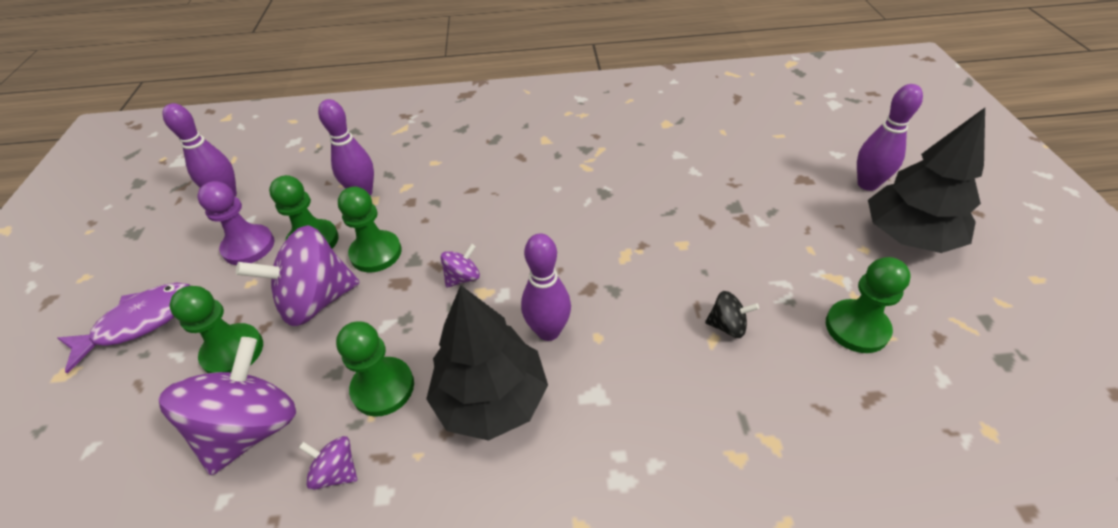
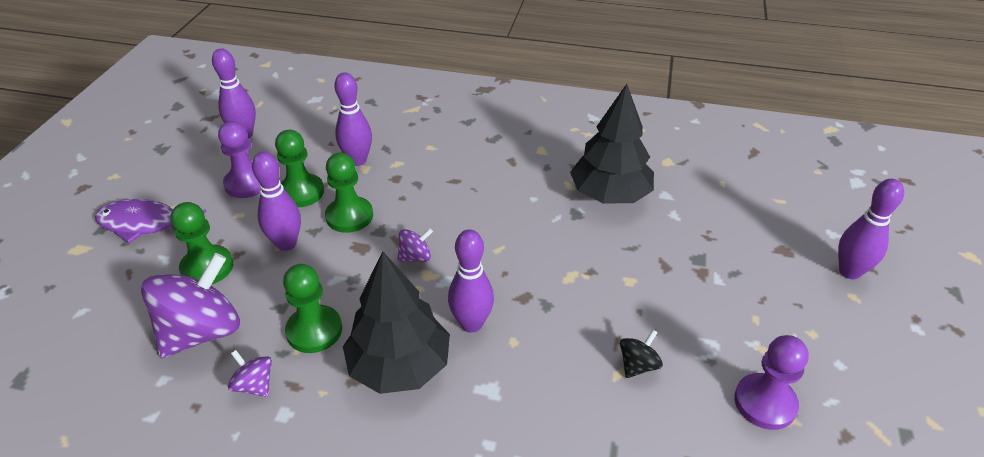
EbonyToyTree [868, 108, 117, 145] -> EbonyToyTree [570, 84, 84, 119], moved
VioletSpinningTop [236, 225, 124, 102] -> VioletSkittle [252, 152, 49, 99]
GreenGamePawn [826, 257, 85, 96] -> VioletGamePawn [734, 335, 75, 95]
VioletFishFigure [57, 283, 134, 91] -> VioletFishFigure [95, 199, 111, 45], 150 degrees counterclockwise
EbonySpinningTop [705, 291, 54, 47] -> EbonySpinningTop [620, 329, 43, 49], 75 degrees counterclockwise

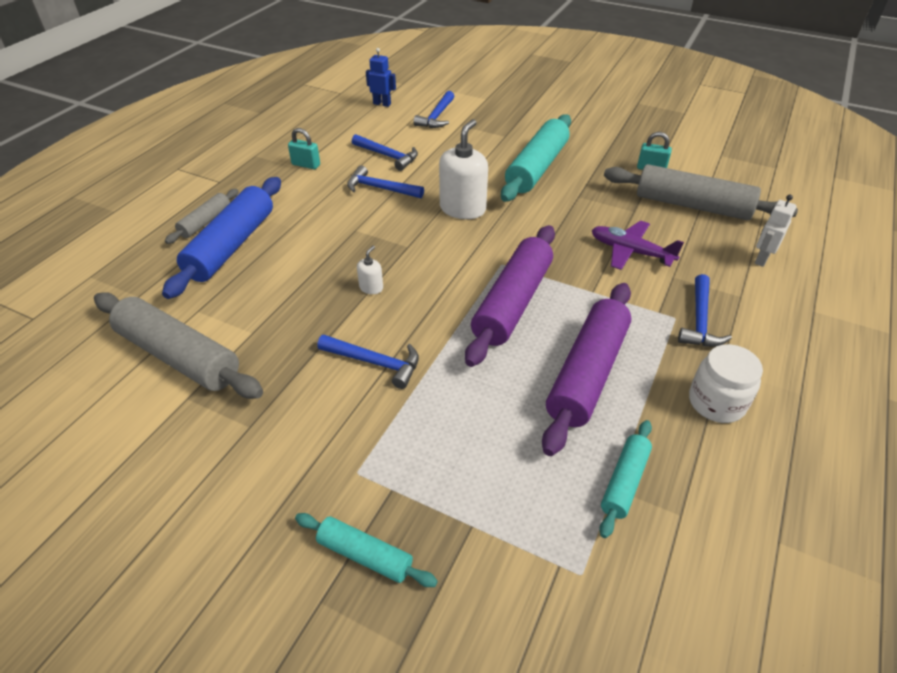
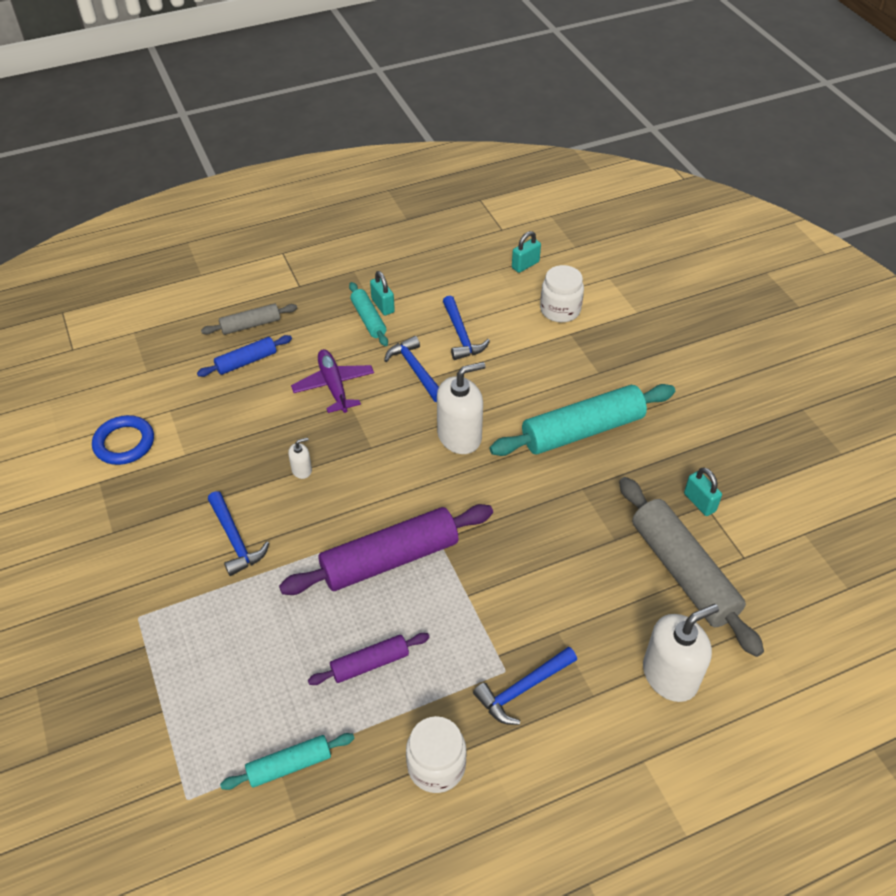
TealPastryRoller [295, 513, 143, 74] -> TealPastryRoller [349, 282, 39, 64], moved
VioletToyPlane [592, 221, 92, 49] -> VioletToyPlane [291, 349, 83, 64], moved
GrayPastryRoller [94, 292, 169, 107] -> RoyalBlueTorus [92, 415, 62, 50]
RoyalBlueToyRobot [366, 48, 30, 59] -> TealSmallLock [512, 231, 29, 42]
RoyalBlueHammer [414, 91, 40, 37] -> SnowWhiteJar [540, 265, 44, 57]
SnowWhiteToyRobot [755, 194, 42, 73] -> SnowWhitePumpBottle [643, 604, 76, 98]
RoyalBluePastryRoller [162, 177, 119, 122] -> RoyalBluePastryRoller [197, 335, 95, 42], x0.53
VioletPastryRoller [542, 283, 89, 173] -> VioletPastryRoller [308, 633, 122, 52], x0.53

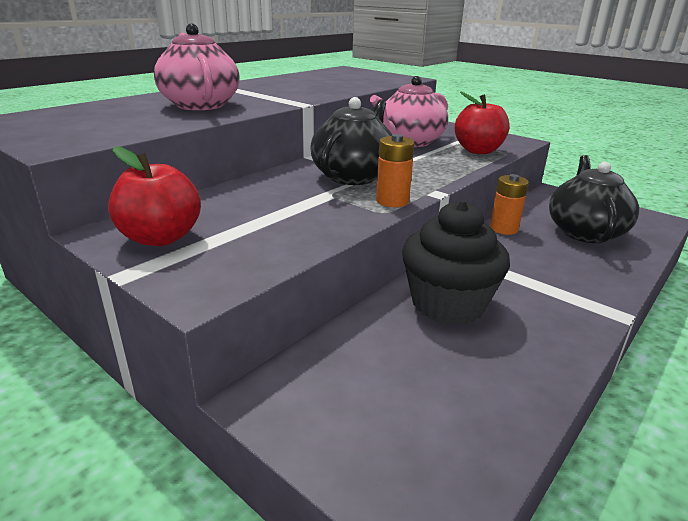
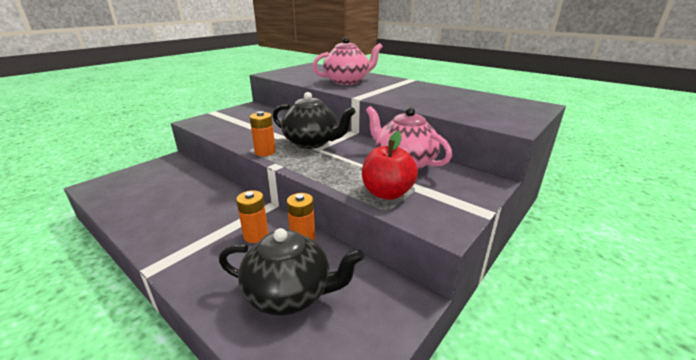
CrimsonToyApple [108, 146, 93, 100] -> none
EbonyCupcake [402, 200, 108, 125] -> none
none -> BrightOrangePowerCell [236, 190, 32, 53]

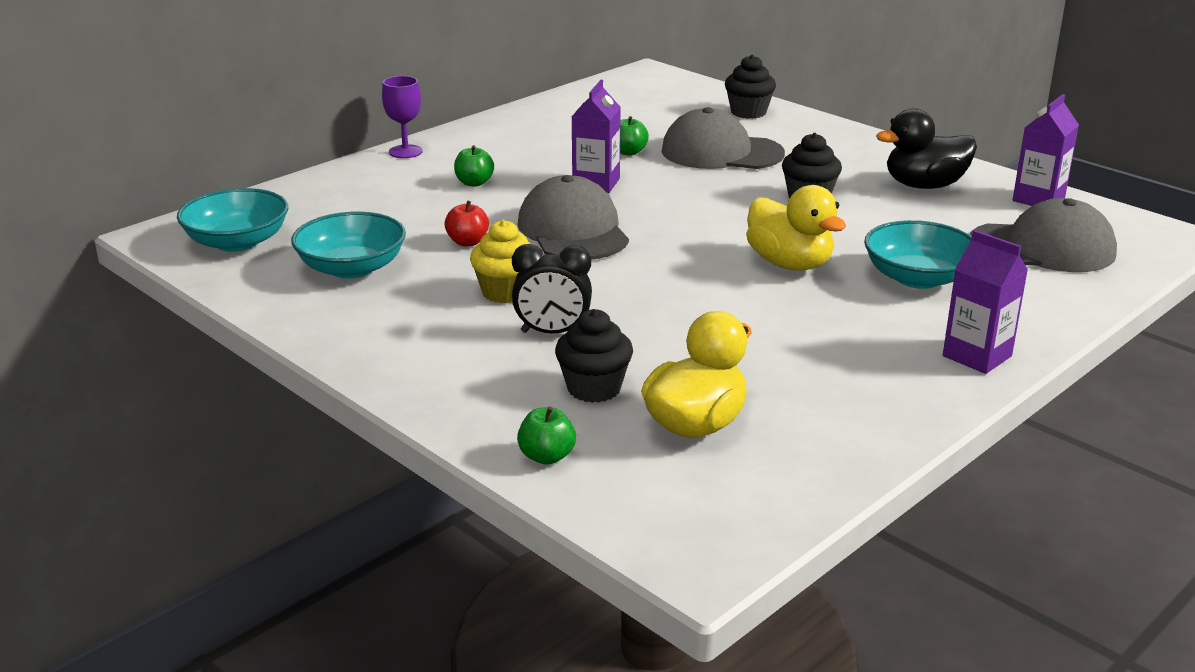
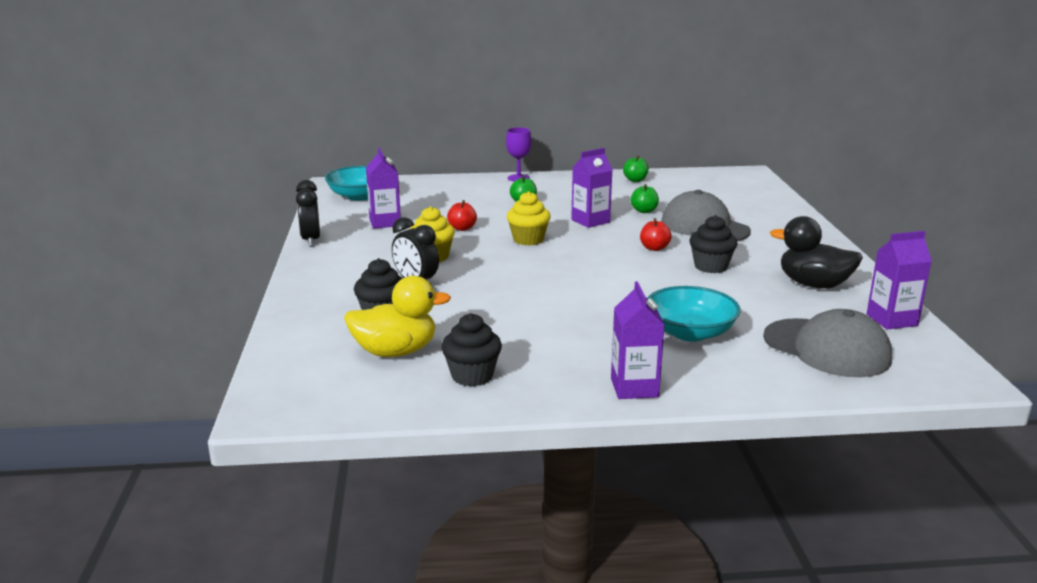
BrightYellowDuck [746, 185, 100, 86] -> none
none -> EbonyAlarmClock [296, 180, 24, 67]
none -> CrimsonToyApple [640, 218, 32, 33]
GreenToyApple [517, 407, 59, 58] -> GreenToyApple [623, 155, 26, 27], moved
EbonyCupcake [725, 55, 51, 64] -> EbonyCupcake [441, 313, 61, 74], moved
TealBowl [291, 212, 115, 67] -> VioletJuiceCarton [366, 147, 35, 82]
GrayBaseballCap [518, 175, 111, 85] -> BrightYellowCupcake [507, 191, 44, 55]

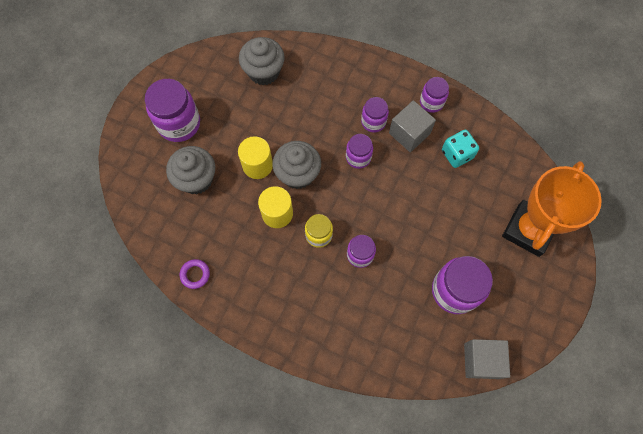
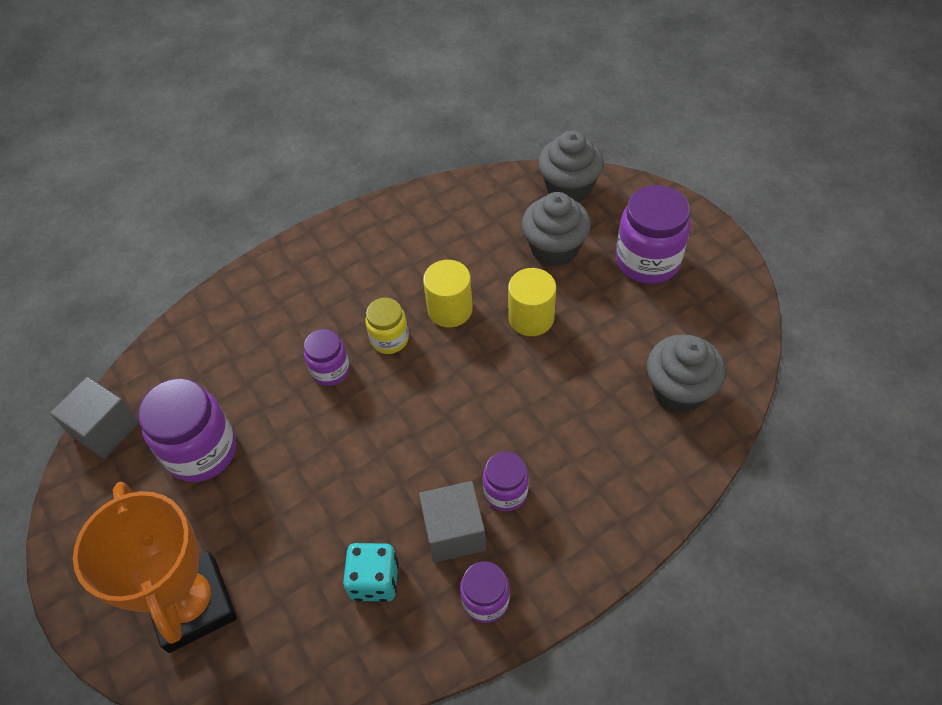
VioletTorus [180, 259, 30, 30] -> none
VioletJar [346, 134, 27, 35] -> none
GrayCupcake [272, 141, 49, 48] -> GrayCupcake [538, 130, 66, 73], moved

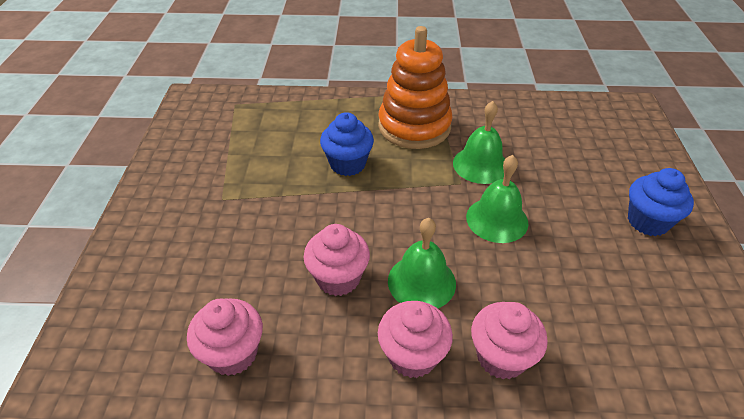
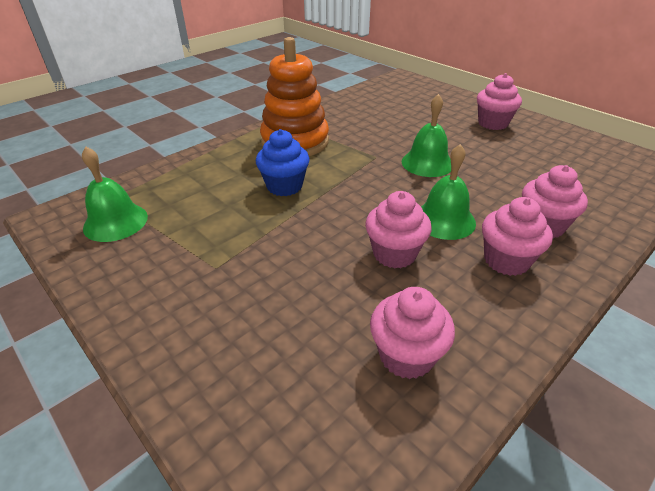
GreenSchoolBell [453, 101, 52, 83] -> GreenSchoolBell [82, 147, 66, 95], moved
RoyalBlueCupcake [628, 168, 66, 68] -> PinkCupcake [477, 73, 45, 57]

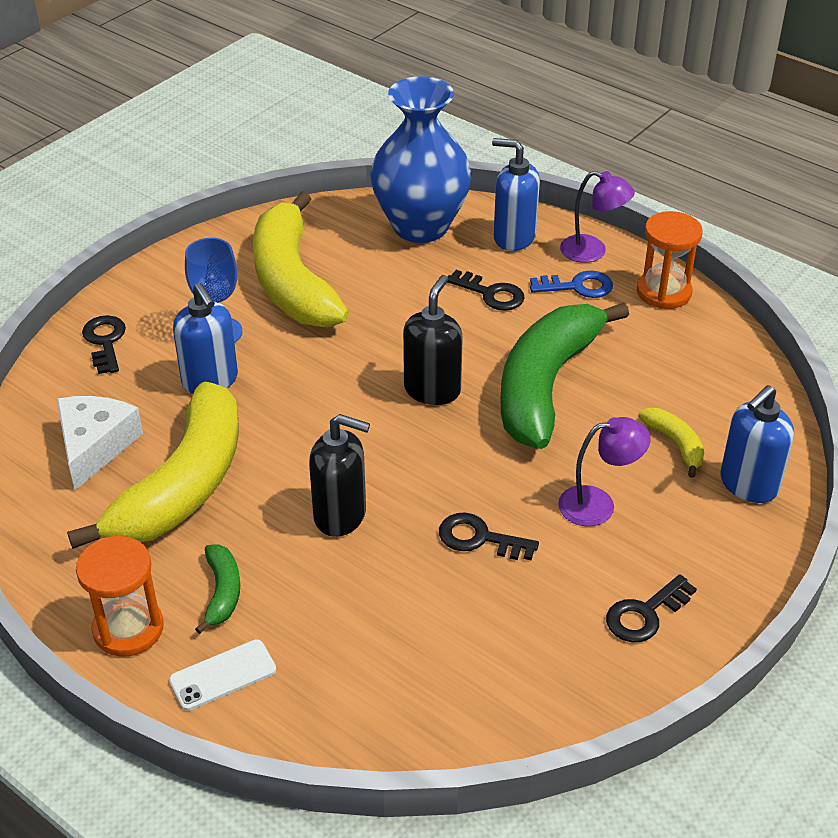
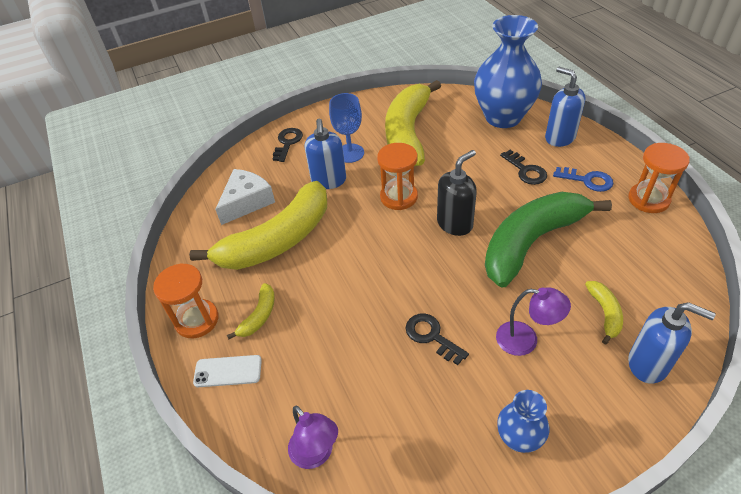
EbonyPumpBottle [309, 414, 61, 123] -> none
none -> BrightOrangeSandglass [377, 143, 41, 67]
VioletDeskLamp [560, 171, 75, 92] -> VioletDeskLamp [288, 406, 50, 63], moved
EbonyKey [606, 574, 91, 69] -> RoyalBlueTallVase [497, 390, 52, 63]
GreenBananaFruit [195, 544, 45, 90] -> BrightYellowBananaFruit [227, 283, 48, 56]
RoyalBluePumpBottle [720, 385, 74, 118] -> RoyalBluePumpBottle [628, 302, 88, 82], 135 degrees counterclockwise

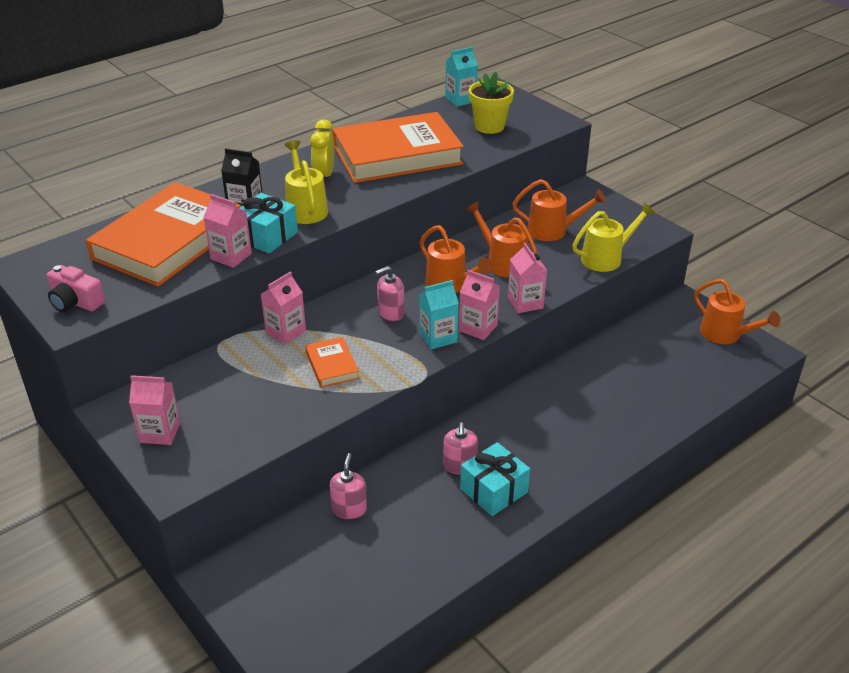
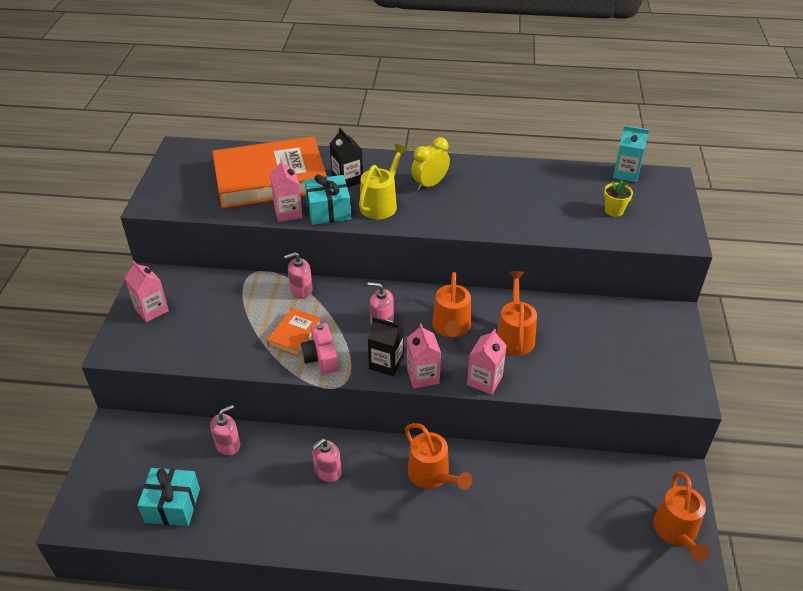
BrightOrangeBook [333, 112, 131, 71] -> none
BrightYellowWateringPot [572, 203, 83, 69] -> none
PinkPhotoCamera [47, 265, 58, 47] -> PinkPhotoCamera [301, 323, 37, 51], moved
TealWrappedGift [460, 442, 70, 74] -> TealWrappedGift [137, 468, 63, 58], moved
BrightOrangeWateringPot [512, 179, 94, 62] -> BrightOrangeWateringPot [405, 423, 67, 67], moved
PinkJuiceCarton [261, 272, 45, 73] -> PinkPumpBottle [284, 252, 29, 47]
TealJuiceCarton [419, 280, 40, 70] -> EbonyJuiceCarton [368, 317, 36, 60]
BrightYellowPlantPot [469, 71, 45, 63] -> BrightYellowPlantPot [604, 180, 29, 37], x0.61

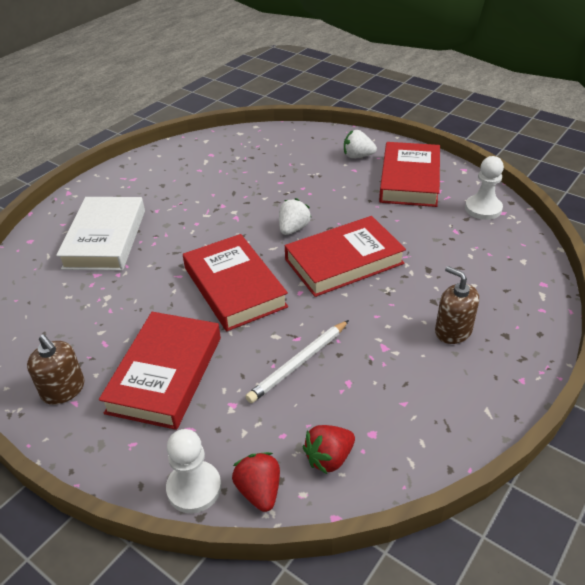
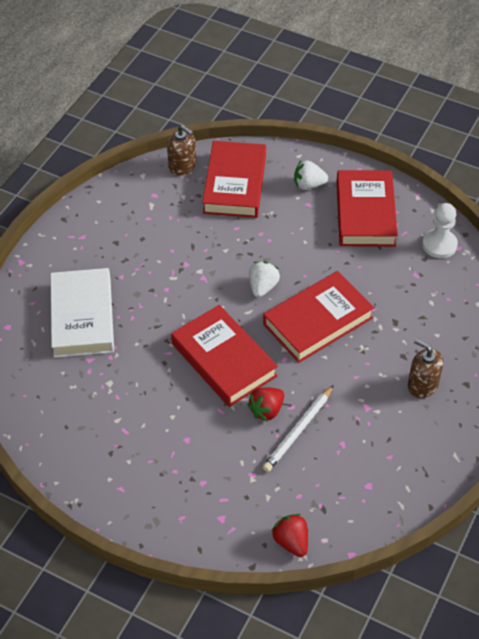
SnowWhiteGamePawn [166, 429, 55, 84] -> none
RussetPumpBottle [27, 335, 58, 70] -> RussetPumpBottle [167, 125, 29, 51], moved
CrimsonBook [99, 312, 122, 118] -> CrimsonBook [202, 141, 64, 77], moved
CrimsonStrawberry [303, 425, 52, 49] -> CrimsonStrawberry [247, 387, 37, 35], moved

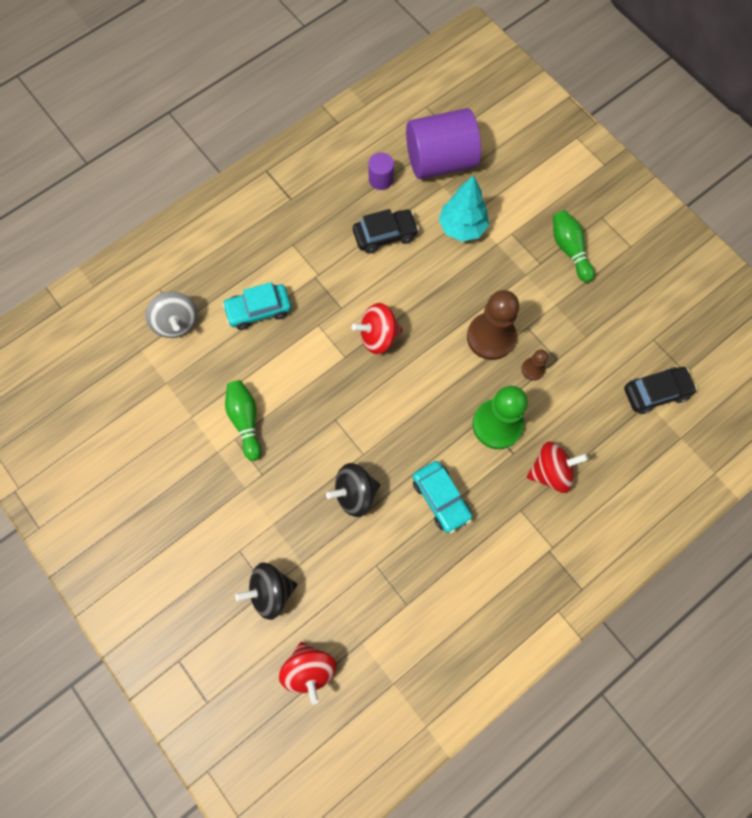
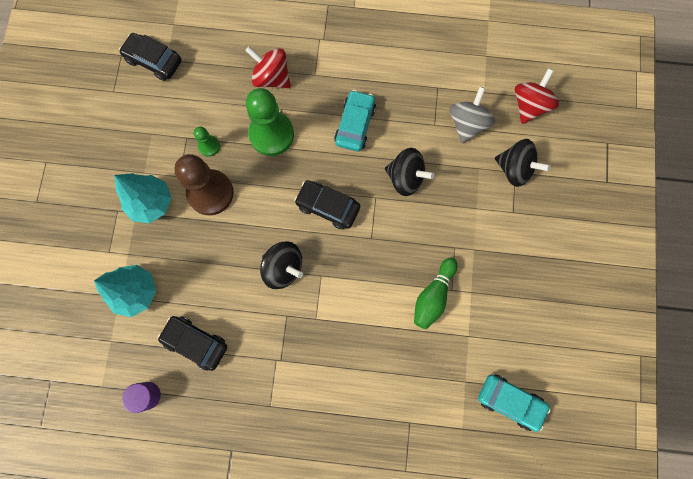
VioletCylinder [406, 108, 75, 71] -> none
GreenSkittle [553, 210, 42, 72] -> none
none -> TealToyTree [114, 173, 58, 50]
none -> EbonyAutomobile [294, 180, 66, 50]
GraySpinningTop [145, 291, 53, 47] -> GraySpinningTop [450, 87, 45, 56], moved
TealAutomobile [222, 282, 69, 48] -> TealAutomobile [478, 374, 73, 58], moved
CrimsonSpinningTop [352, 303, 51, 51] -> EbonySpinningTop [260, 241, 43, 48]
RussetGamePawn [521, 349, 27, 32] -> GreenGamePawn [194, 126, 26, 31]

